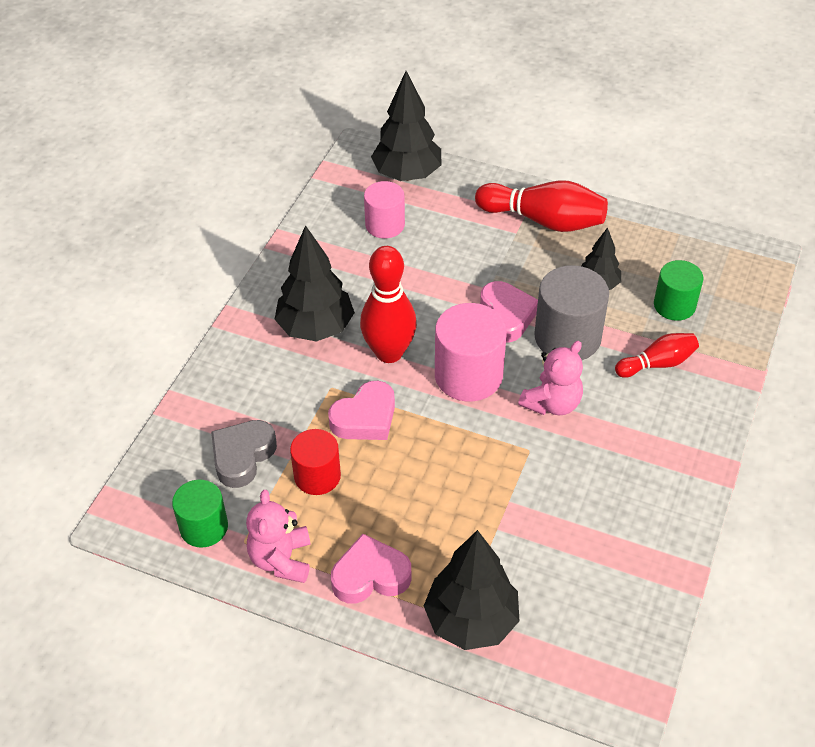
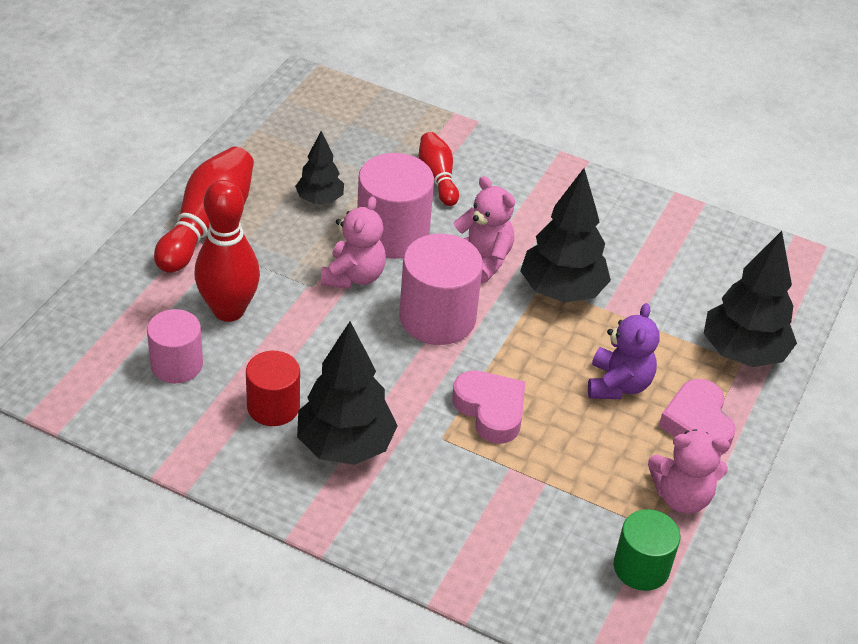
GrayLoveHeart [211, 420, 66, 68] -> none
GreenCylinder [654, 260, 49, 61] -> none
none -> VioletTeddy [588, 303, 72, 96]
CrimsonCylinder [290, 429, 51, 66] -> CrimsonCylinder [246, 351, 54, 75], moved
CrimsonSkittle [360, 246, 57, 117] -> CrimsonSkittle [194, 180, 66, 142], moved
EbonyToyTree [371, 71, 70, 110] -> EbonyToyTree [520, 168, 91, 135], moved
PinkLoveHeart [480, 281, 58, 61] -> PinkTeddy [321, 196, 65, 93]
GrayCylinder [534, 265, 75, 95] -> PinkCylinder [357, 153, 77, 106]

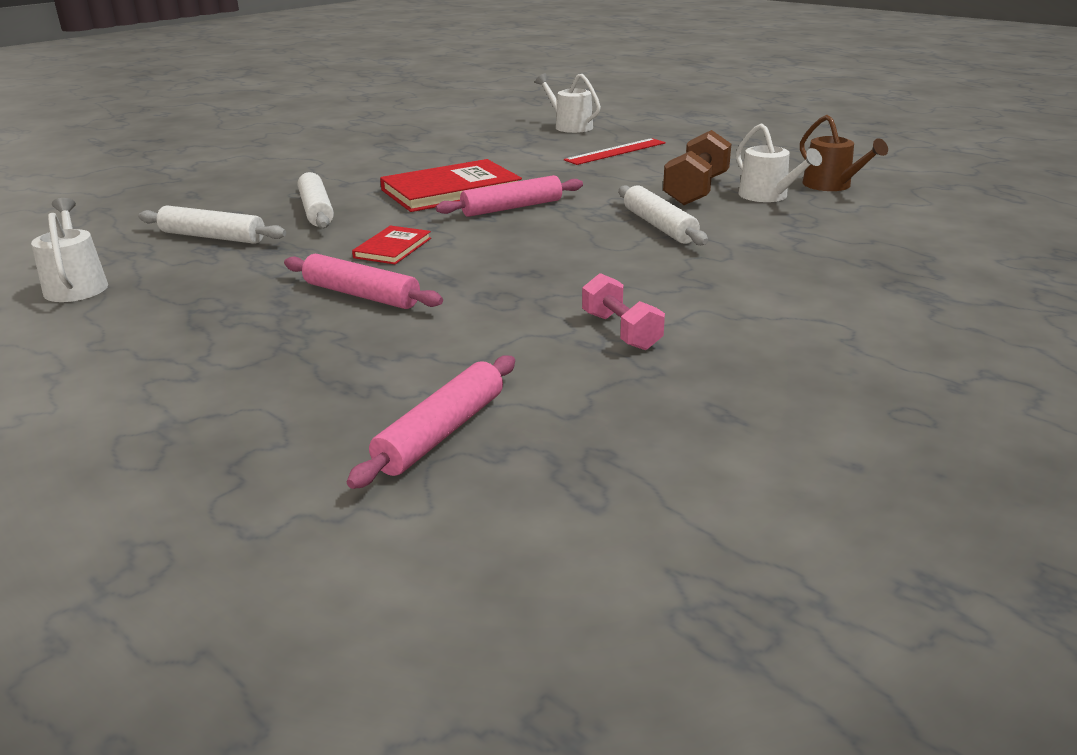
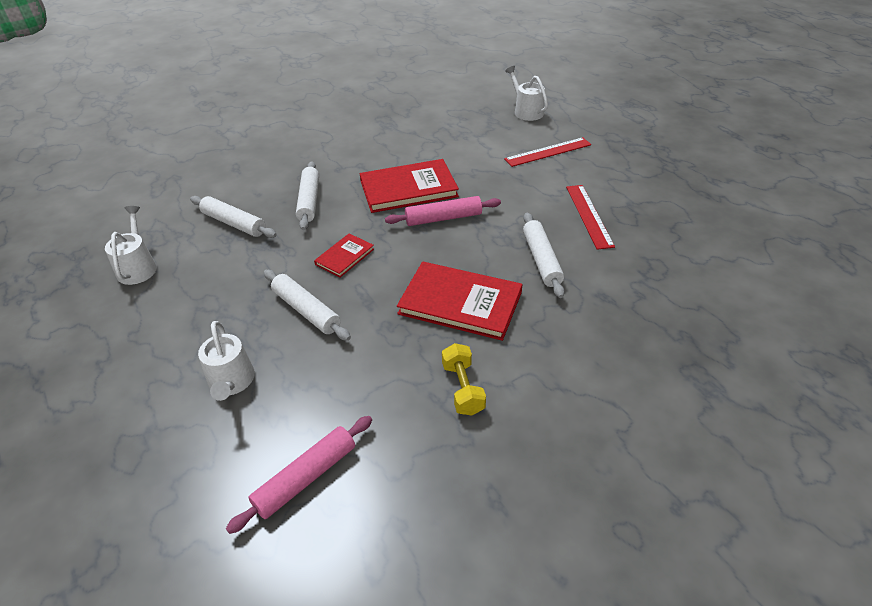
RussetWateringPot [800, 115, 88, 76] -> none
none -> CrimsonBook [397, 262, 125, 79]
SnowWhiteWateringPot [736, 124, 86, 78] -> SnowWhiteWateringPot [198, 321, 57, 80], moved
RussetHandWeight [663, 130, 68, 75] -> CrimsonMeasuringStick [566, 185, 49, 65]
PinkPastryRoller [284, 254, 159, 55] -> SnowWhitePastryRoller [264, 270, 87, 71]
PinkHandWeight [582, 273, 83, 77] -> BrightYellowHandWeight [442, 343, 44, 73]

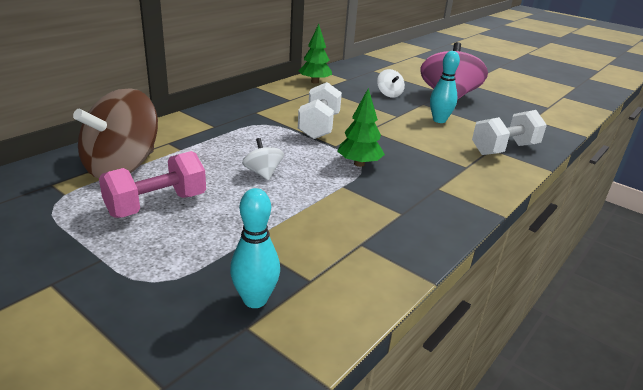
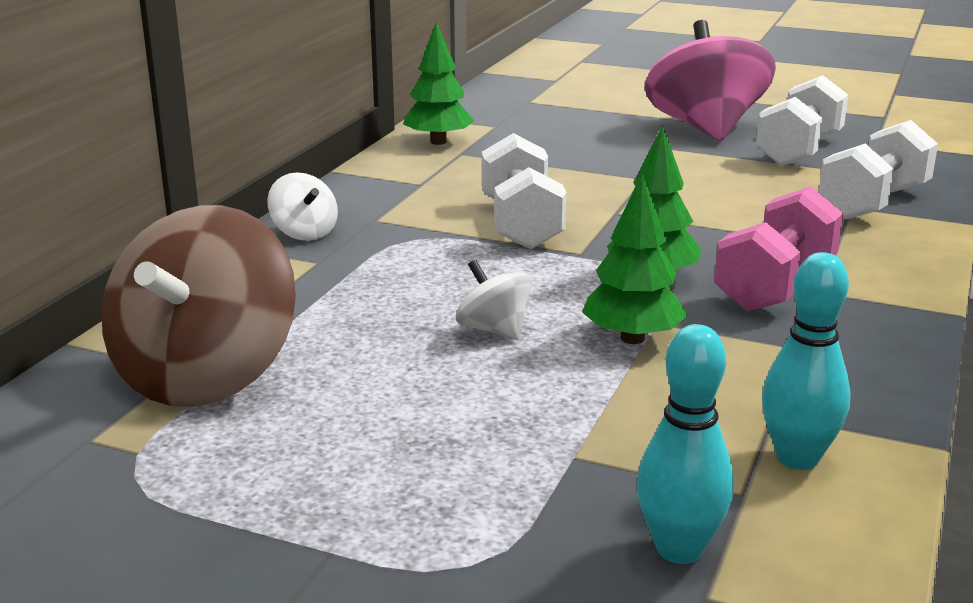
none -> GreenToyTree [582, 172, 106, 172]
none -> SnowWhiteHandWeight [756, 75, 92, 91]
PinkHandWeight [99, 151, 107, 67] -> PinkHandWeight [714, 186, 129, 126], moved
SnowWhiteSpinningTop [377, 69, 28, 29] -> SnowWhiteSpinningTop [267, 172, 71, 69], moved
TealSkittle [430, 51, 30, 72] -> TealSkittle [762, 252, 88, 218], moved

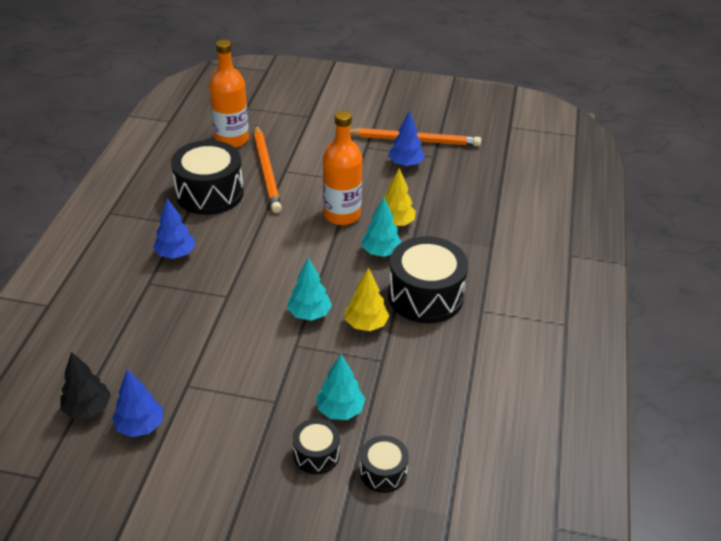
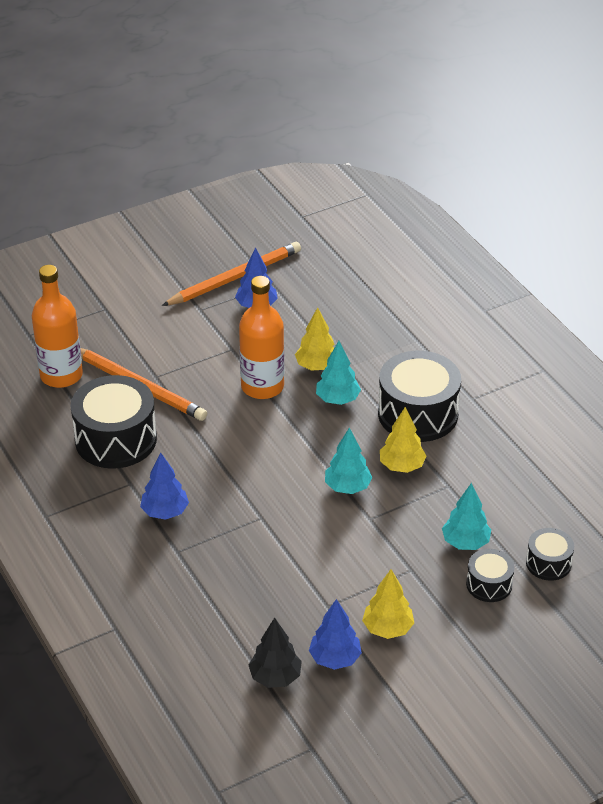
none -> BrightYellowToyTree [362, 569, 52, 70]

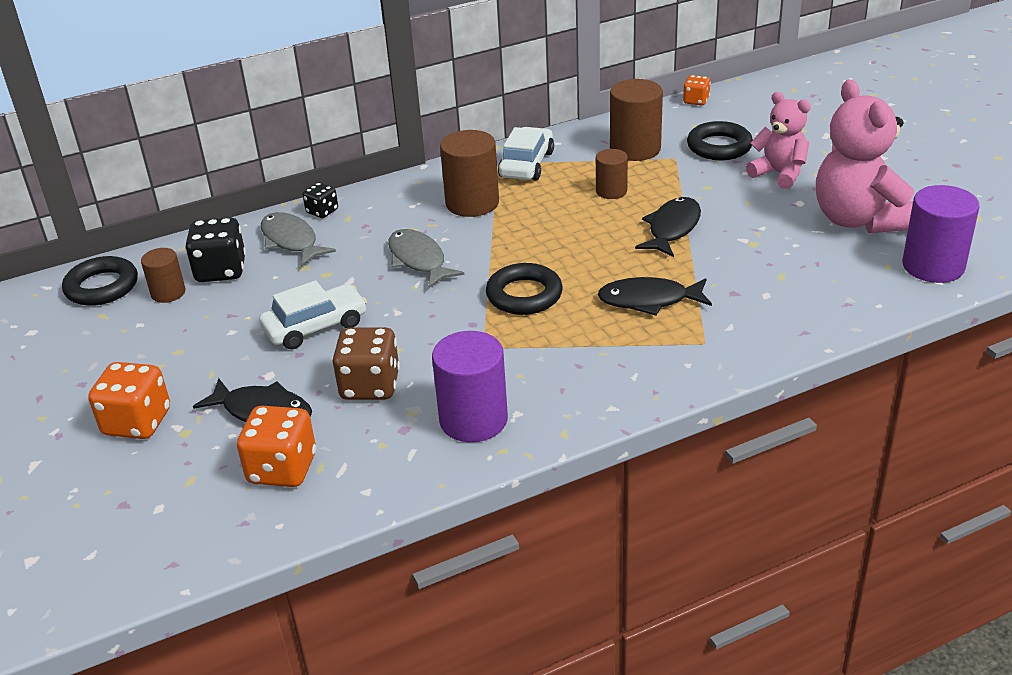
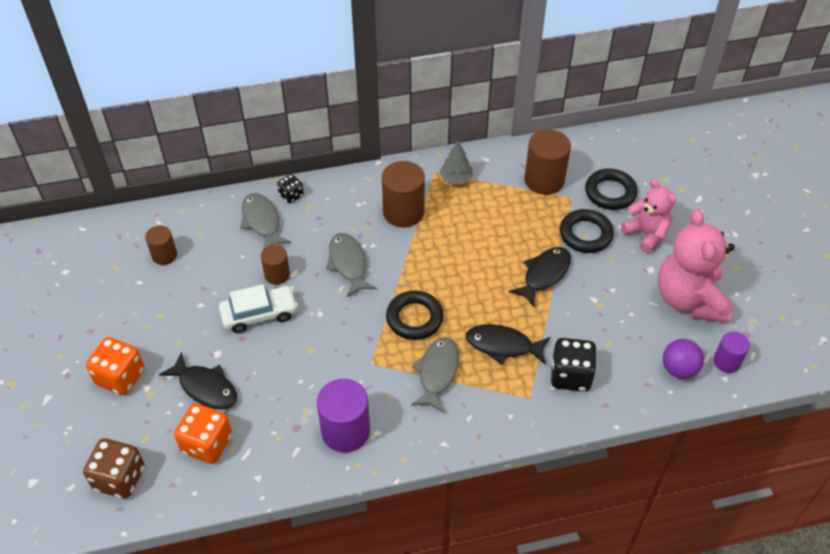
BrightOrangeDie [683, 75, 28, 30] -> none
none -> GrayFishFigure [411, 337, 48, 76]
none -> VioletSphere [663, 339, 41, 40]
EbonyTorus [62, 256, 76, 50] -> EbonyTorus [560, 209, 54, 44], moved
EbonyDie [185, 217, 61, 65] -> EbonyDie [551, 338, 46, 54], moved
RussetDie [333, 327, 67, 73] -> RussetDie [83, 438, 62, 61], moved
RussetCylinder [596, 149, 32, 50] -> RussetCylinder [261, 245, 29, 40], moved
SnowWhiteAutomobile [498, 127, 56, 53] -> GrayToyTree [440, 141, 33, 43]
VioletCylinder [902, 185, 77, 98] -> VioletCylinder [713, 331, 37, 42], x0.59

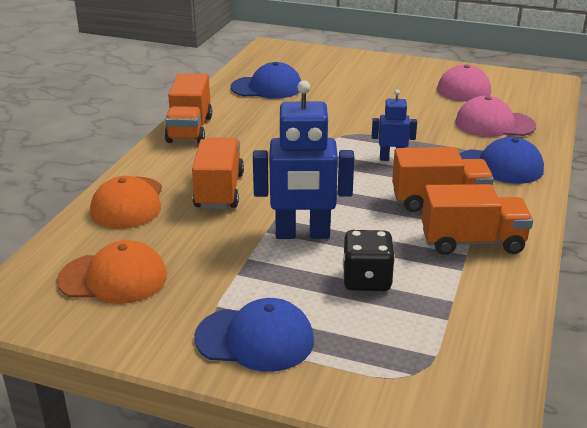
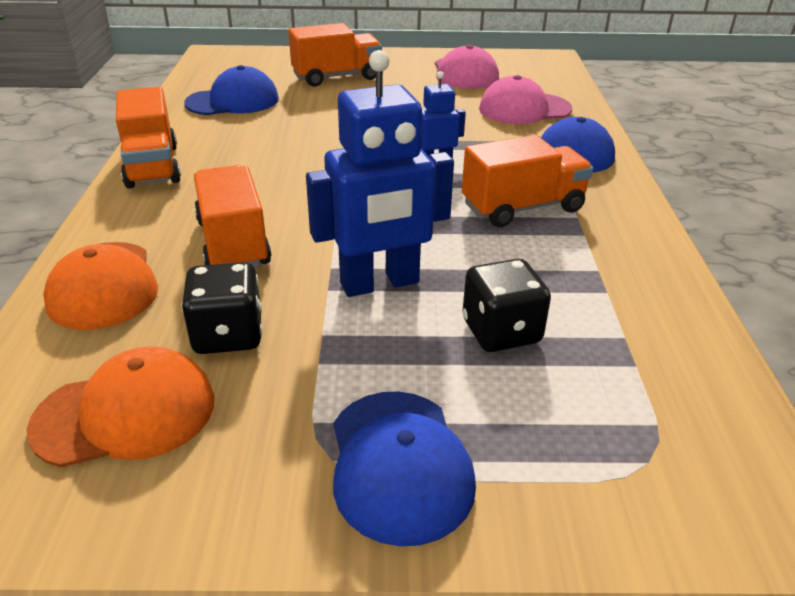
none -> EbonyDie [181, 262, 81, 92]
BrightOrangeTruck [422, 184, 111, 71] -> BrightOrangeTruck [288, 23, 94, 64], moved
RoyalBlueBaseballCap [194, 298, 120, 74] -> RoyalBlueBaseballCap [333, 391, 143, 155], 90 degrees clockwise

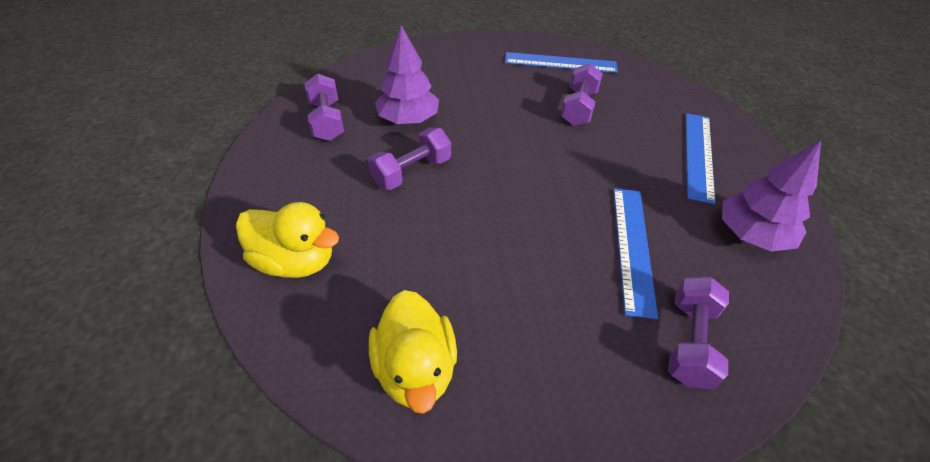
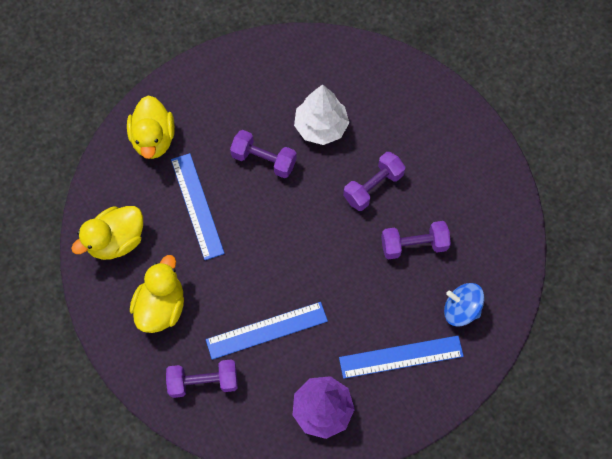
none -> BrightYellowDuck [130, 255, 54, 78]
none -> RoyalBlueSpinningTop [444, 283, 41, 43]
VioletHandWeight [304, 74, 40, 67] -> VioletHandWeight [343, 152, 62, 59], moved
RoyalBlueMeasuringStick [505, 52, 113, 21] -> RoyalBlueMeasuringStick [171, 153, 54, 107], moved
VioletToyTree [375, 25, 64, 99] -> SnowWhiteToyTree [294, 85, 55, 60]

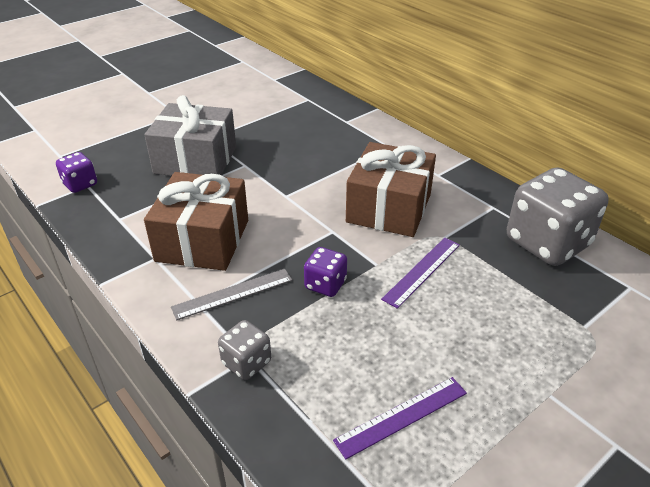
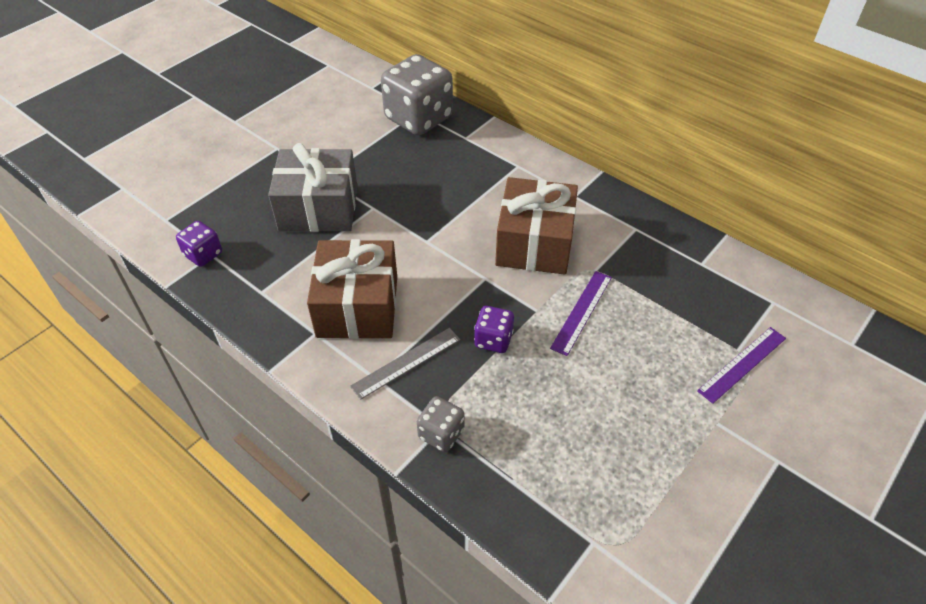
VioletMeasuringStick [333, 377, 134, 82] -> VioletMeasuringStick [697, 327, 89, 77], moved
GrayDie [507, 167, 101, 99] -> GrayDie [381, 54, 72, 81], moved

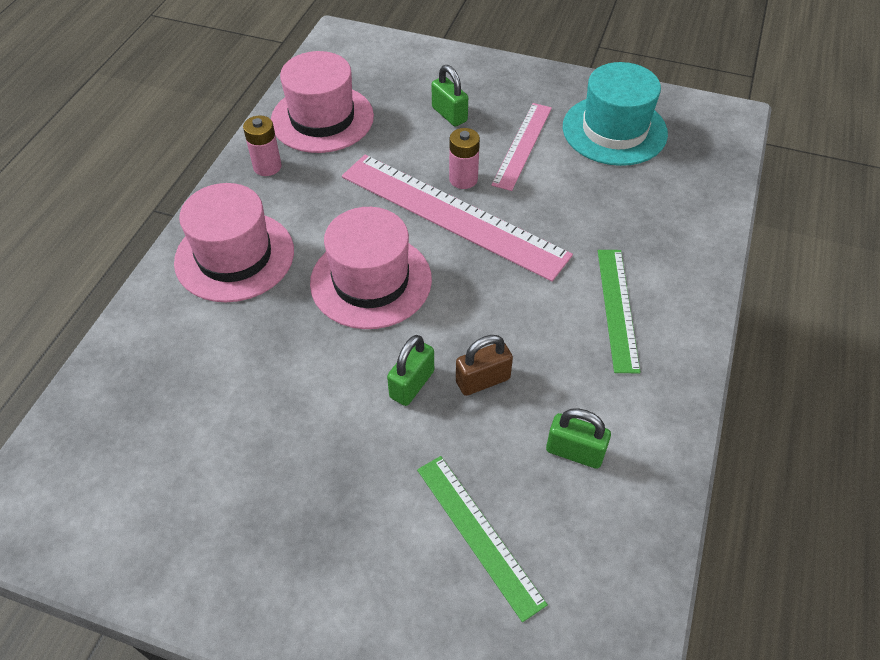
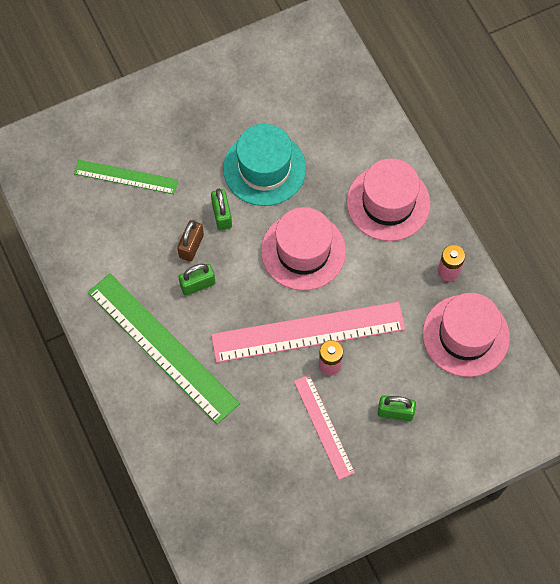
GreenSmallLock [546, 408, 65, 61] -> GreenSmallLock [179, 264, 36, 32], moved
TealTopHat [563, 62, 105, 104] -> TealTopHat [223, 124, 83, 82], moved
GreenMeasuringStick [598, 250, 43, 123] -> GreenMeasuringStick [88, 273, 152, 151], x1.78

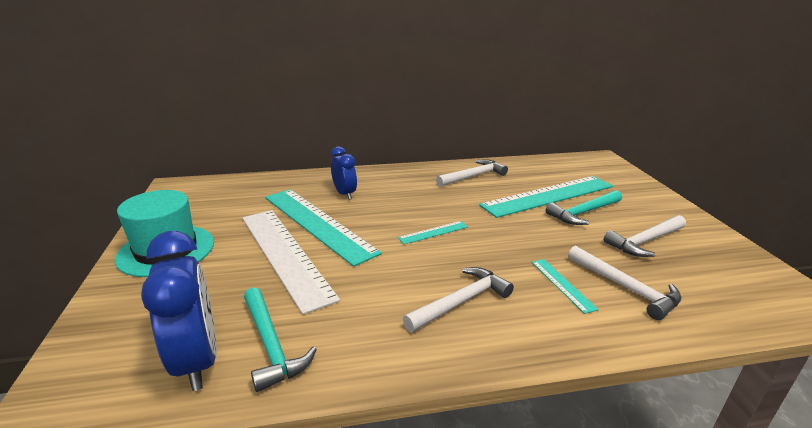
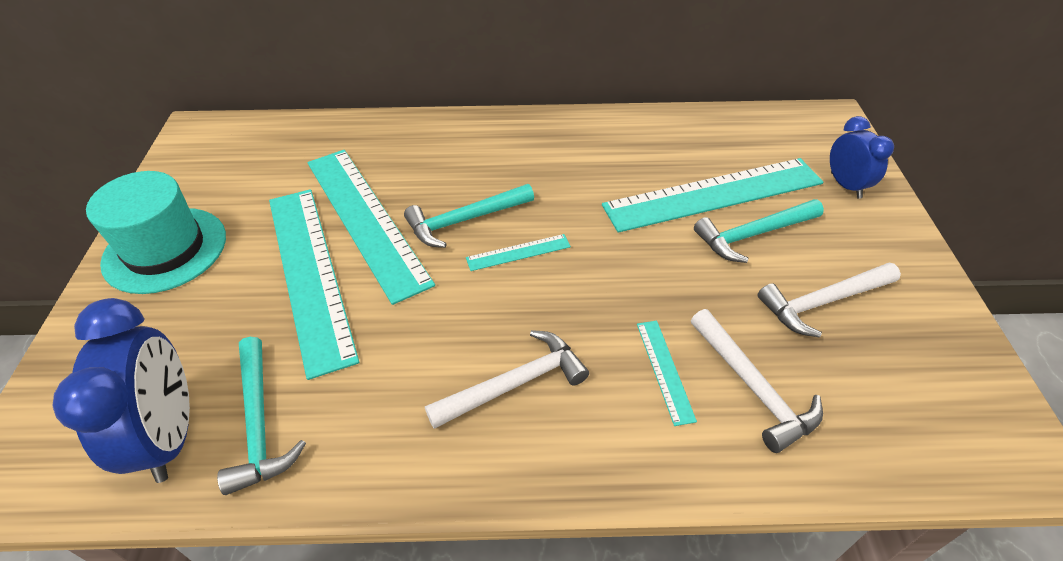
SnowWhiteHammer [436, 159, 72, 28] -> none
none -> TealHammer [404, 184, 130, 64]
RoyalBlueAlarmClock [331, 147, 26, 53] -> RoyalBlueAlarmClock [830, 116, 64, 83], moved
SnowWhiteMeasuringStick [242, 210, 98, 105] -> TealMeasuringStick [269, 189, 90, 191]

